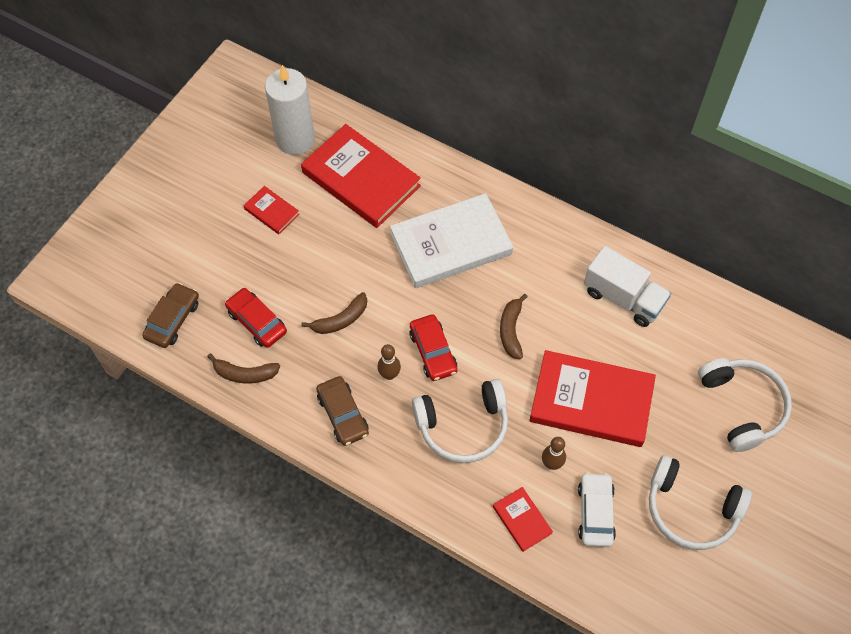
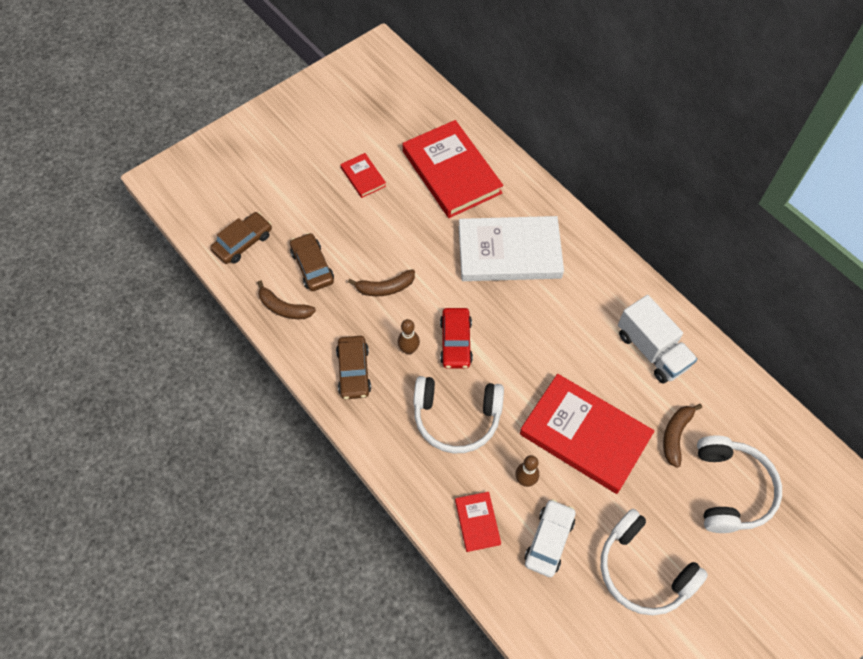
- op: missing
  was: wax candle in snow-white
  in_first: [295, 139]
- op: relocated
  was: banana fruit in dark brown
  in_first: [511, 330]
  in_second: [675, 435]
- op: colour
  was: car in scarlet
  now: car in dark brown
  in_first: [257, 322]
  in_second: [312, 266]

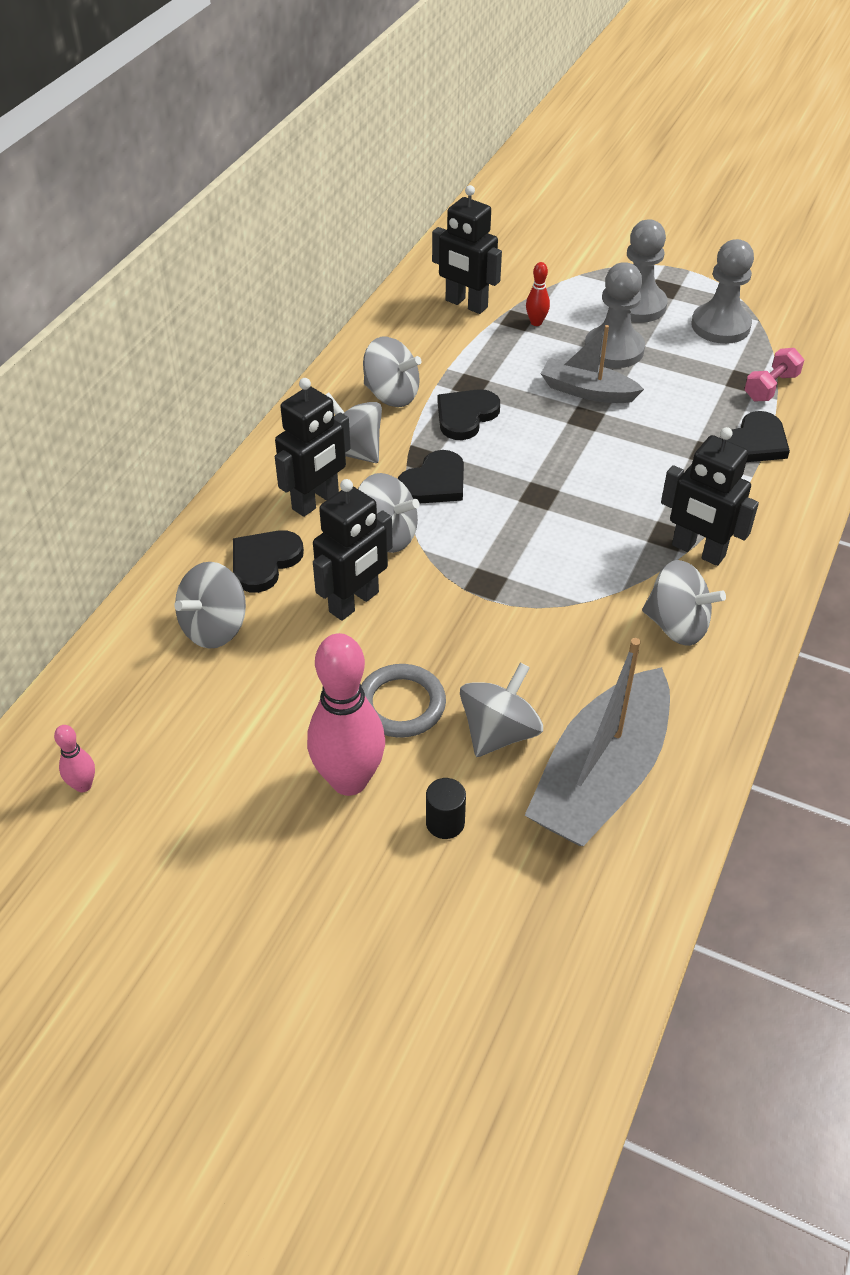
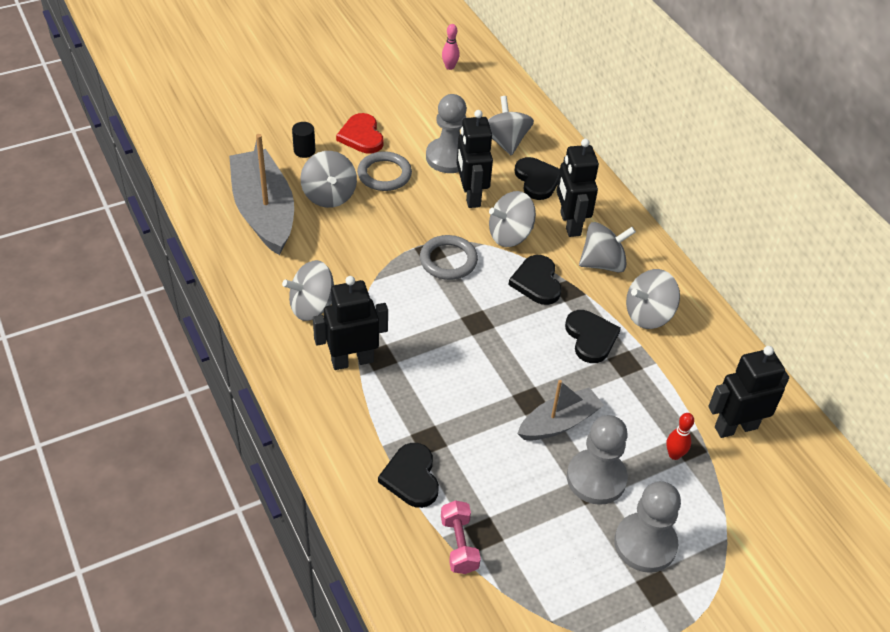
- op: appeared
  now: torus in gray
  in_second: [448, 260]
- op: relocated
  was: game pawn in gray
  in_first: [720, 326]
  in_second: [449, 157]
- op: exchanged
  was: skittle in pink
  now: heart shape in scarlet
  in_first: [349, 780]
  in_second: [361, 136]

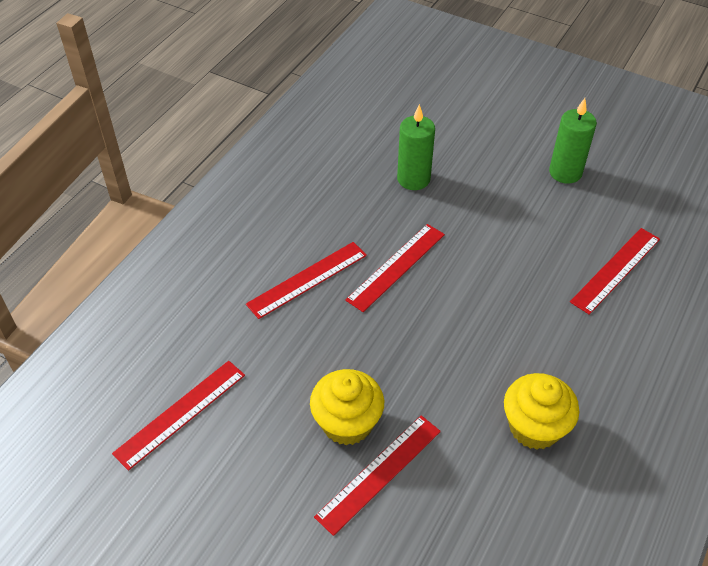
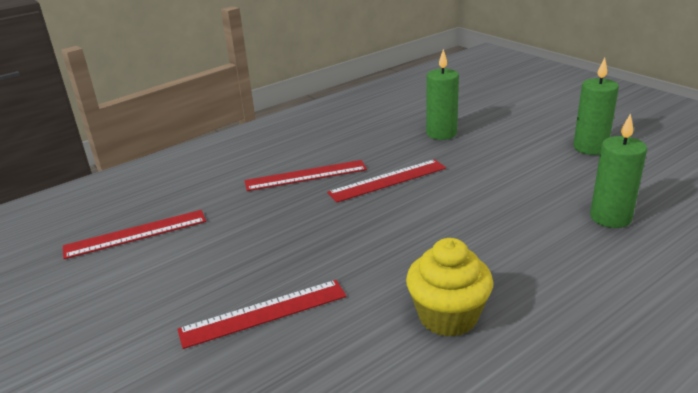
- op: missing
  was: muffin in yellow
  in_first: [347, 423]
- op: exchanged
  was: measuring stick in scarlet
  now: wax candle in emerald
  in_first: [616, 270]
  in_second: [610, 218]

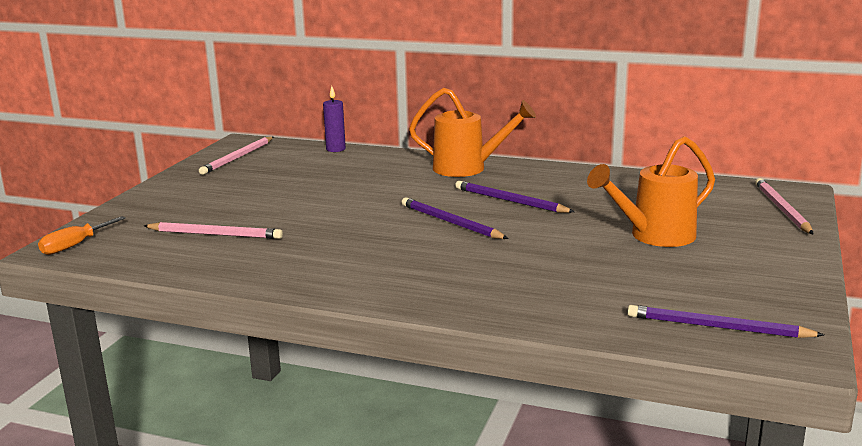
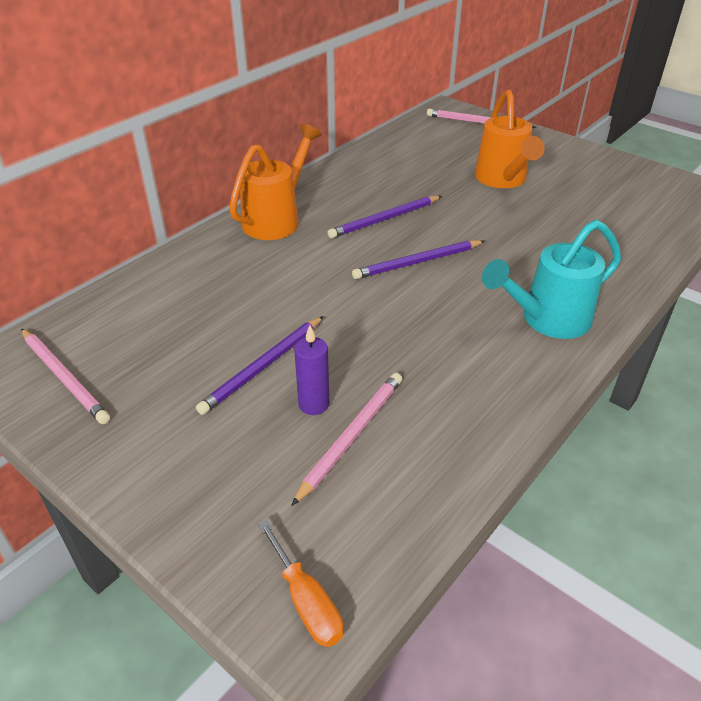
- op: appeared
  now: watering can in aqua
  in_second: [548, 320]
- op: relocated
  was: wax candle in violet
  in_first: [336, 149]
  in_second: [313, 404]
- op: relocated
  was: wooden pencil in violet
  in_first: [717, 327]
  in_second: [263, 366]

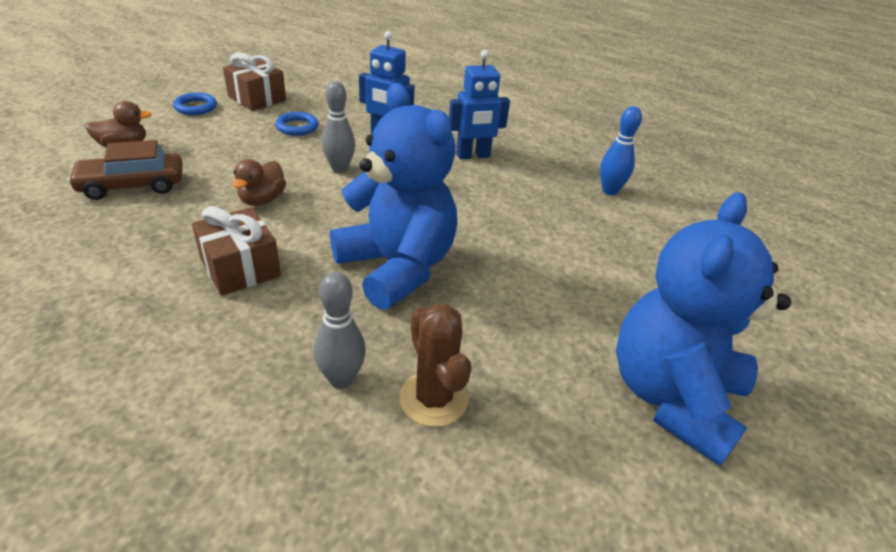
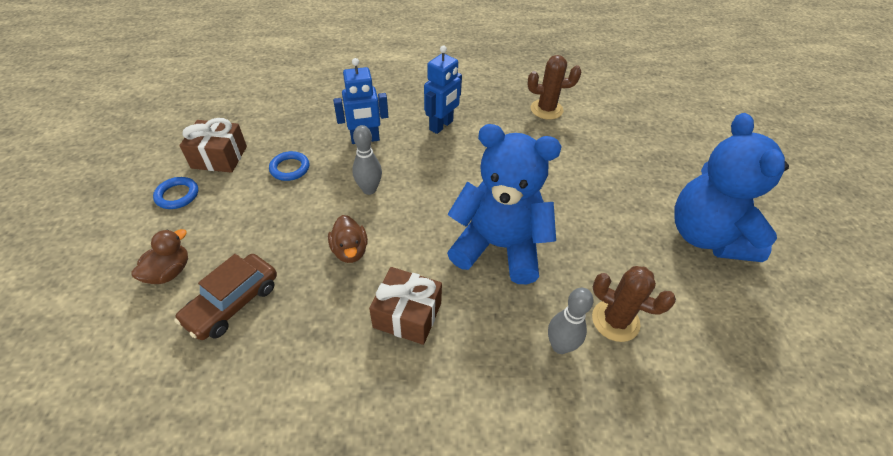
- op: exchanged
  was: skittle in cobalt
  now: saguaro cactus in dark brown
  in_first: [609, 191]
  in_second: [546, 109]

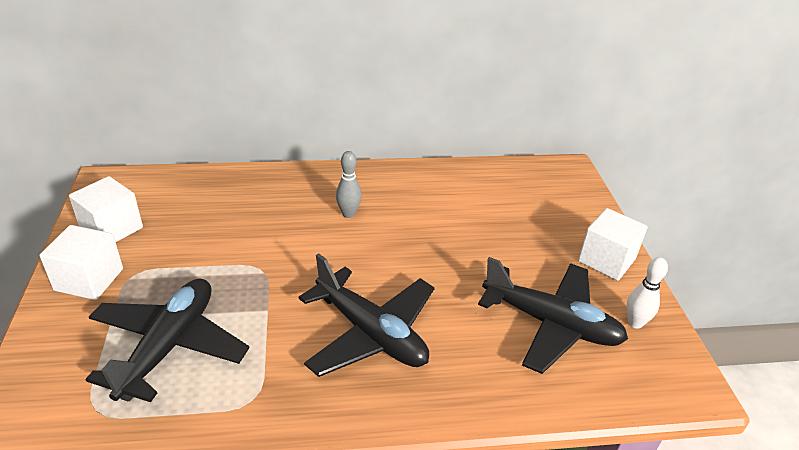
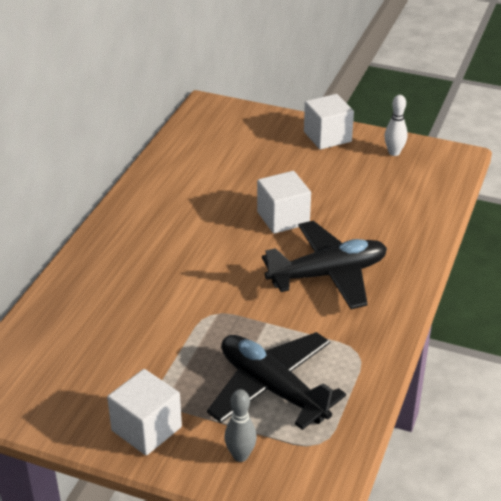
- op: missing
  was: aeroplane in jet-black
  in_first: [551, 324]
- op: relocated
  was: solid cube in snow-white
  in_first: [111, 228]
  in_second: [283, 218]
- op: relocated
  was: skittle in gray
  in_first: [348, 214]
  in_second: [240, 455]

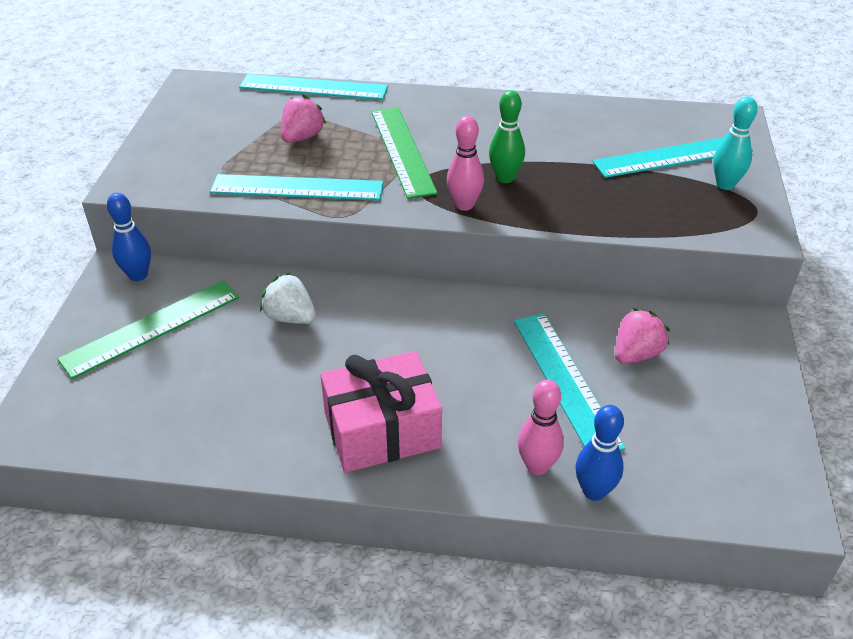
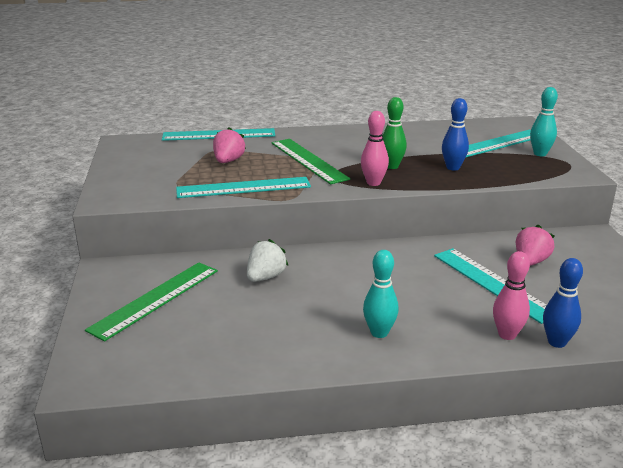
- op: relocated
  was: skittle in cobalt
  in_first: [138, 275]
  in_second: [453, 168]
- op: exchanged
  was: present in pink
  now: skittle in aqua
  in_first: [382, 430]
  in_second: [379, 333]
- op: spun
  was: strawberry in snow-white
  in_first: [290, 317]
  in_second: [265, 277]
  clockwise: 105

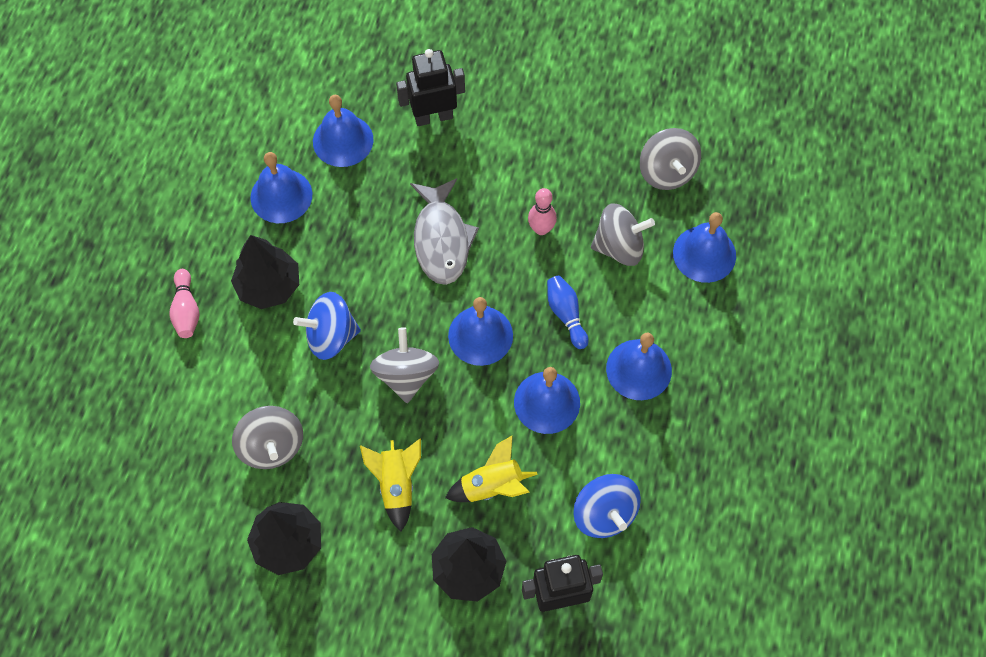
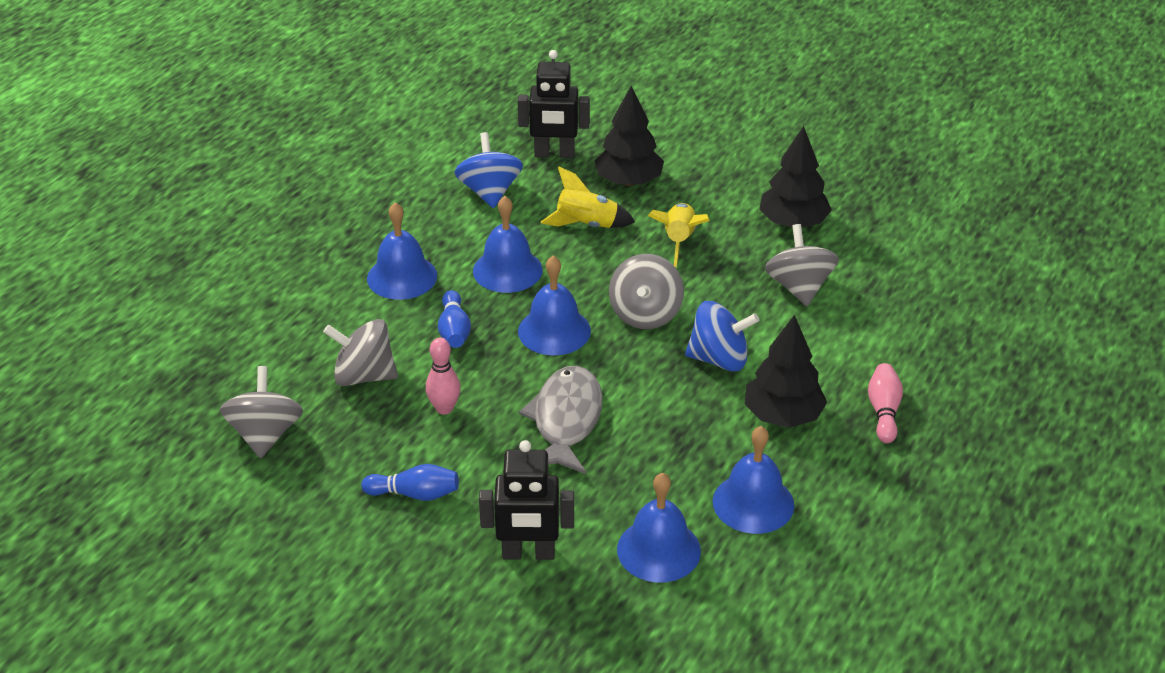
- op: missing
  was: hand bell in cobalt
  in_first: [704, 254]
- op: appeared
  now: skittle in cobalt
  in_second: [415, 494]

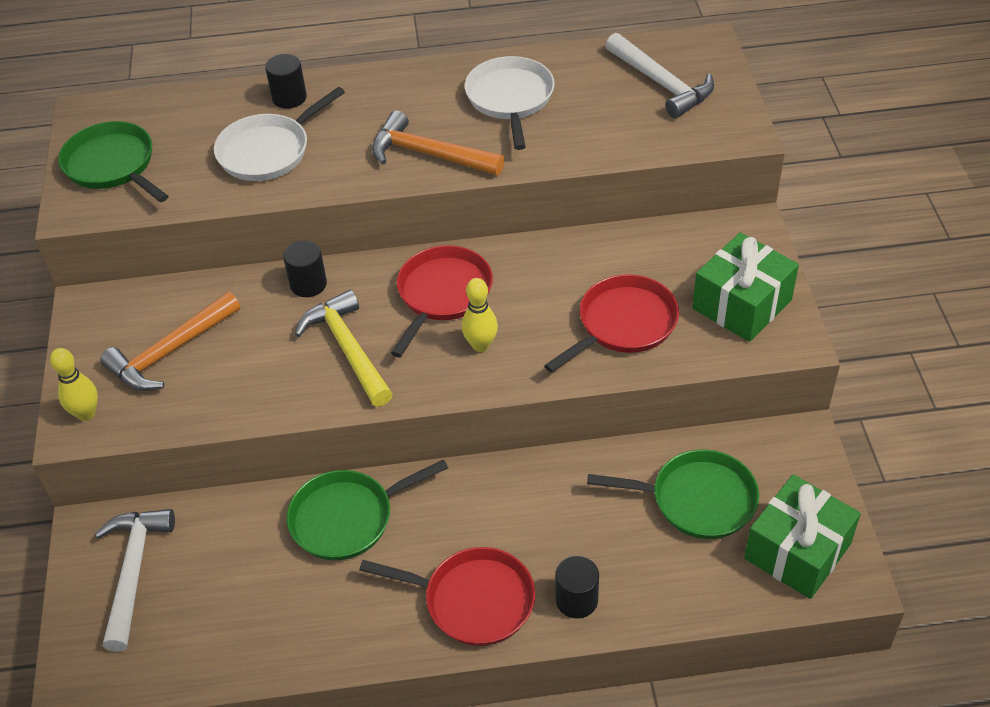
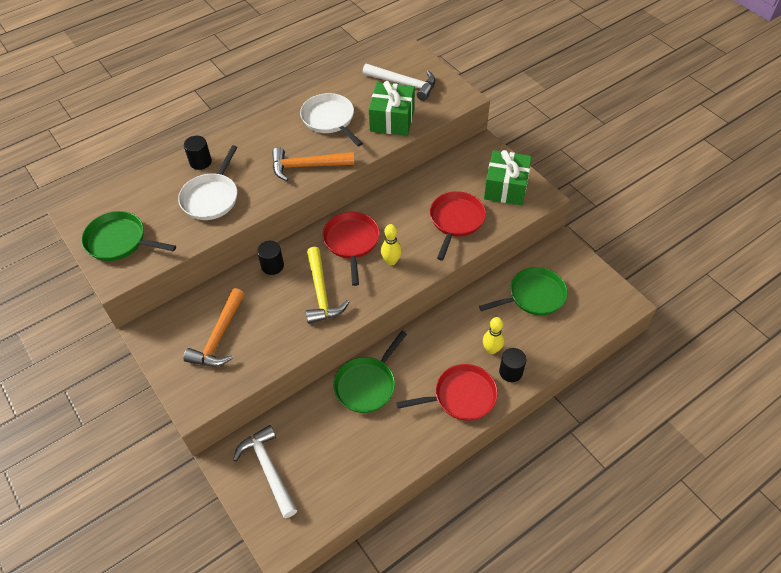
- op: relocated
  was: skittle in yellow
  in_first: [86, 413]
  in_second: [491, 349]
- op: relocated
  was: present in emerald
  in_first: [797, 551]
  in_second: [392, 120]
- op: spun
  was: claw hammer in yellow
  in_first: [348, 349]
  in_second: [321, 293]
  clockwise: -135

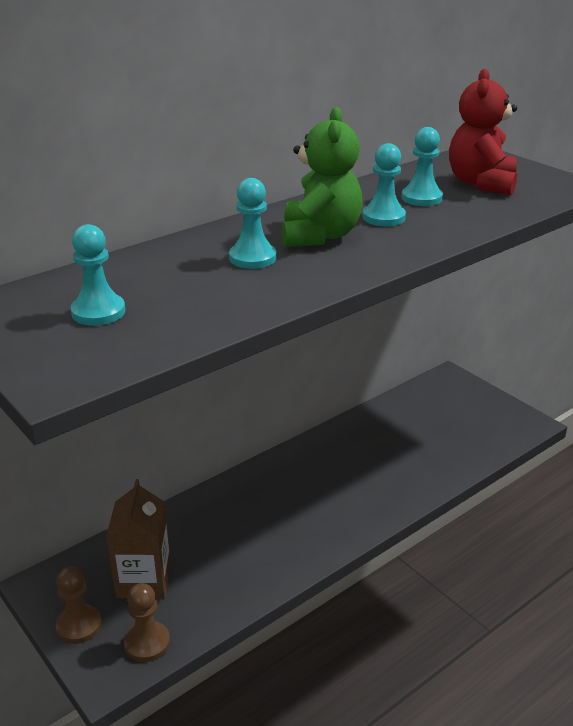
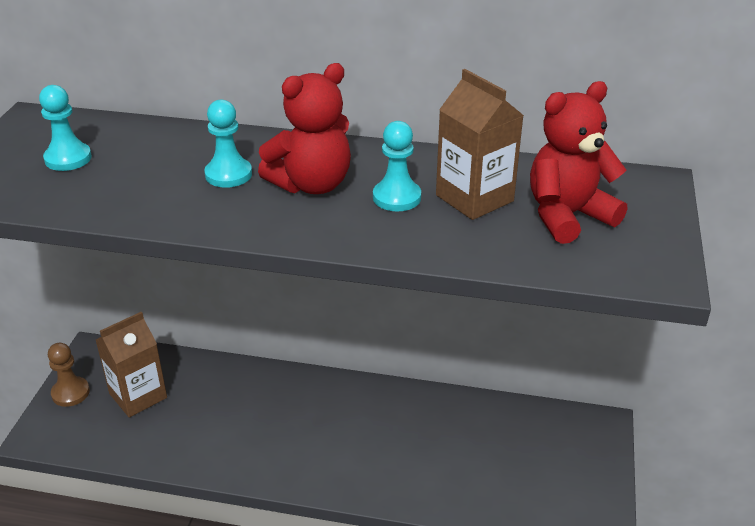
- op: missing
  was: game pawn in dark brown
  in_first: [147, 643]
- op: exchanged
  was: game pawn in aqua
  now: juice carton in dark brown
  in_first: [421, 198]
  in_second: [474, 198]
- op: colour
  was: teddy bear in emerald
  now: teddy bear in scarlet
  in_first: [320, 236]
  in_second: [312, 184]

